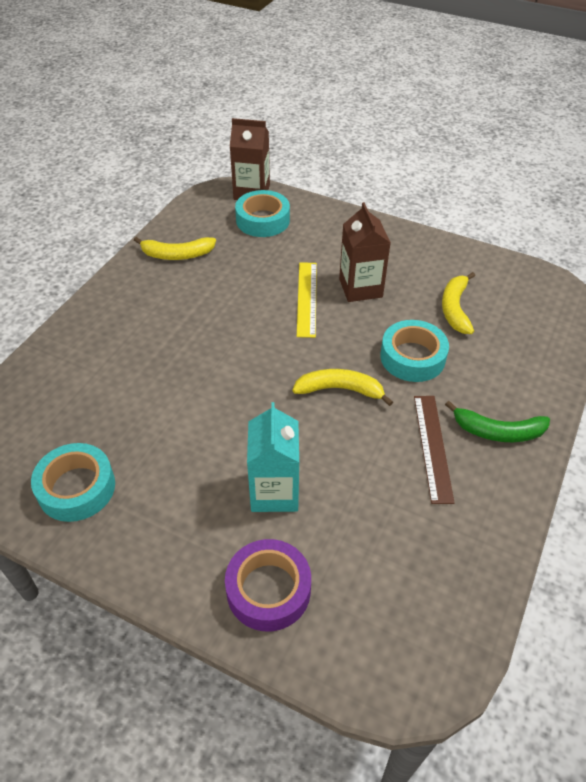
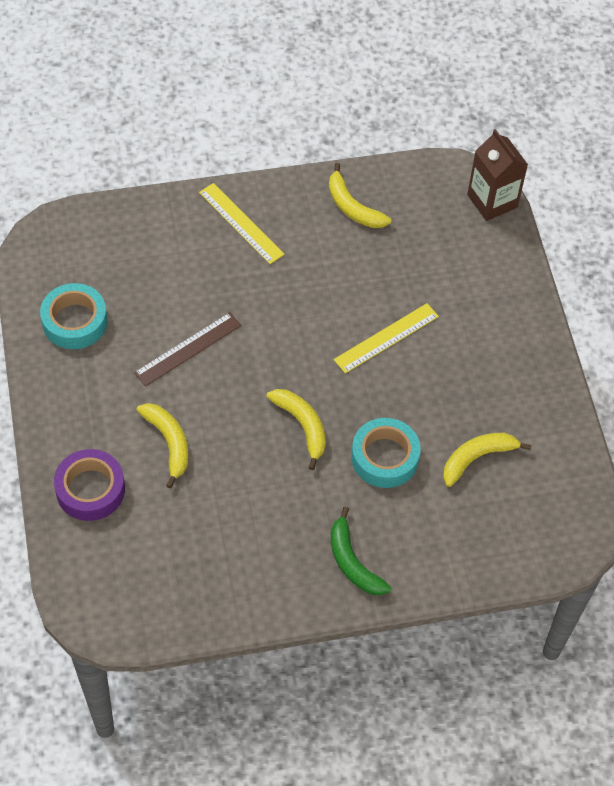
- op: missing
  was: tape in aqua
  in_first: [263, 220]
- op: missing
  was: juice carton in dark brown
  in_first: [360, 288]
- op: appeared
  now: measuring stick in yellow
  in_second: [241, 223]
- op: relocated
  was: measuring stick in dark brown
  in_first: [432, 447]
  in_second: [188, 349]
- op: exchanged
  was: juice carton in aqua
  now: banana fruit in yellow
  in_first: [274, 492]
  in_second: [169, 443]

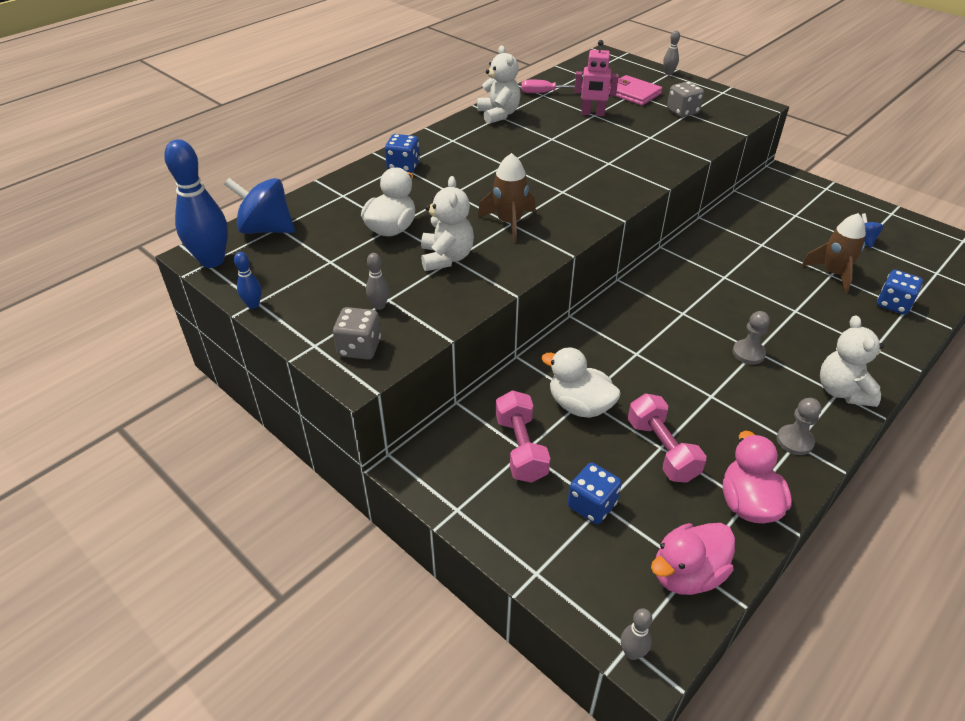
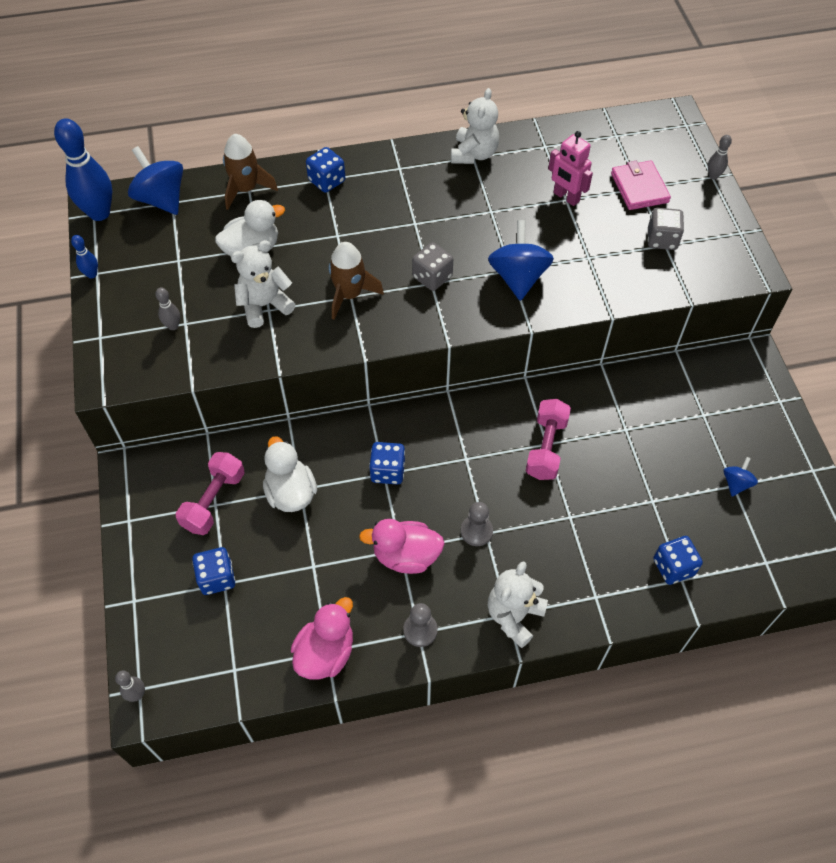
- op: missing
  was: hand screwdriver in pink
  in_first: [543, 93]
- op: appeared
  now: dice in cobalt
  in_second: [387, 471]
- op: appeared
  now: whirligig in cobalt
  in_second: [518, 277]
- op: relocated
  was: dice in gray
  in_first: [359, 348]
  in_second: [432, 277]
- op: relocated
  was: hand weight in pink
  in_first: [662, 450]
  in_second: [546, 448]
- op: relocated
  was: toy duck in pink
  in_first: [687, 574]
  in_second: [406, 556]
- op: relocated
  was: rocket in dark brown
  in_first: [833, 274]
  in_second: [246, 189]
- op: spun
  was: teddy bear in snow-white
  in_first: [446, 258]
  in_second: [264, 305]
  clockwise: -150

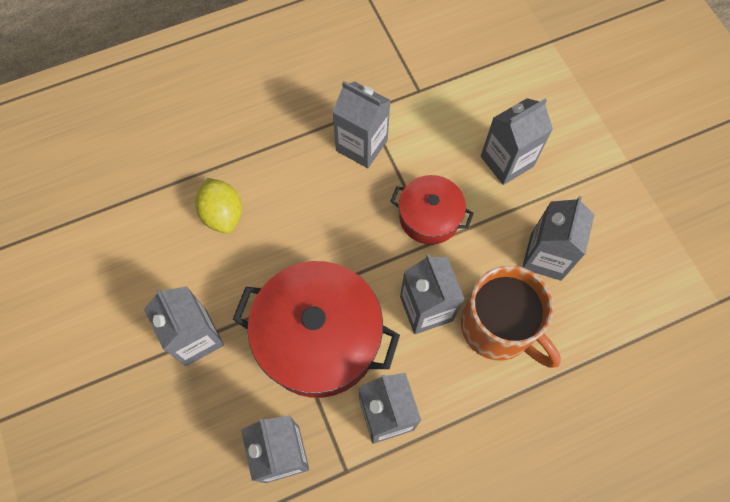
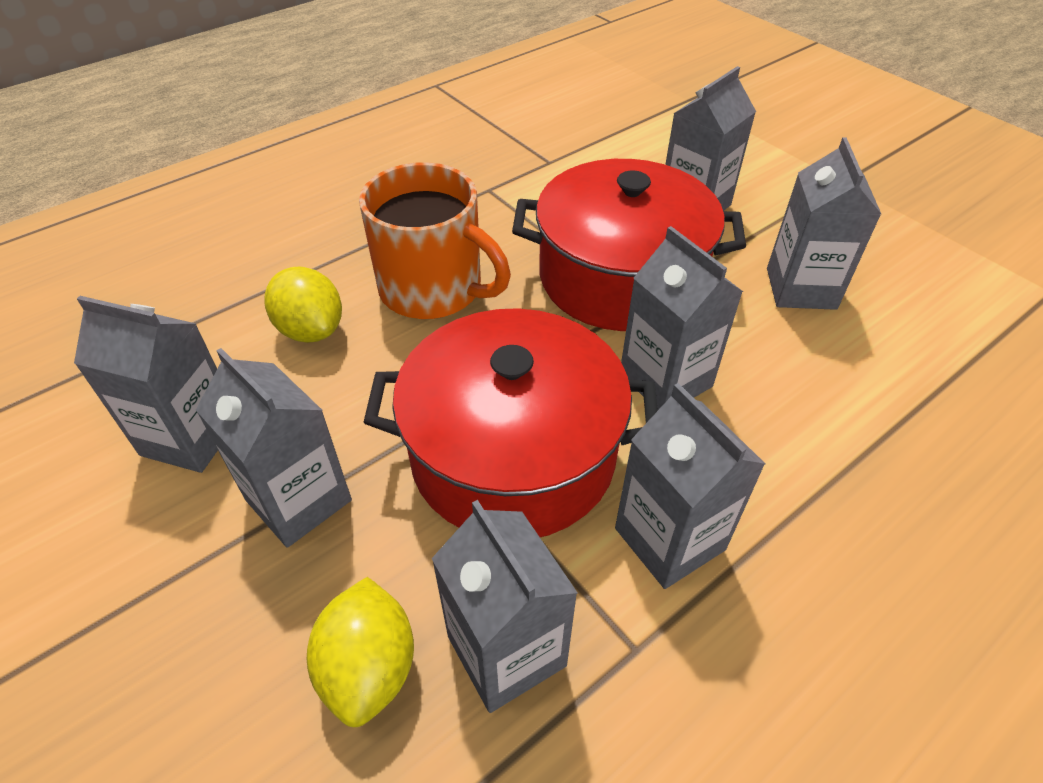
- op: appeared
  now: citrus fruit in yellow
  in_second: [369, 667]
- op: relocated
  was: juice carton in gray
  in_first: [361, 145]
  in_second: [191, 436]
- op: relocated
  was: mug in bright orange
  in_first: [498, 327]
  in_second: [433, 289]
- op: size
  was: cooking pot in scarlet
  in_first: [429, 217]
  in_second: [620, 277]
  ratio: 1.82

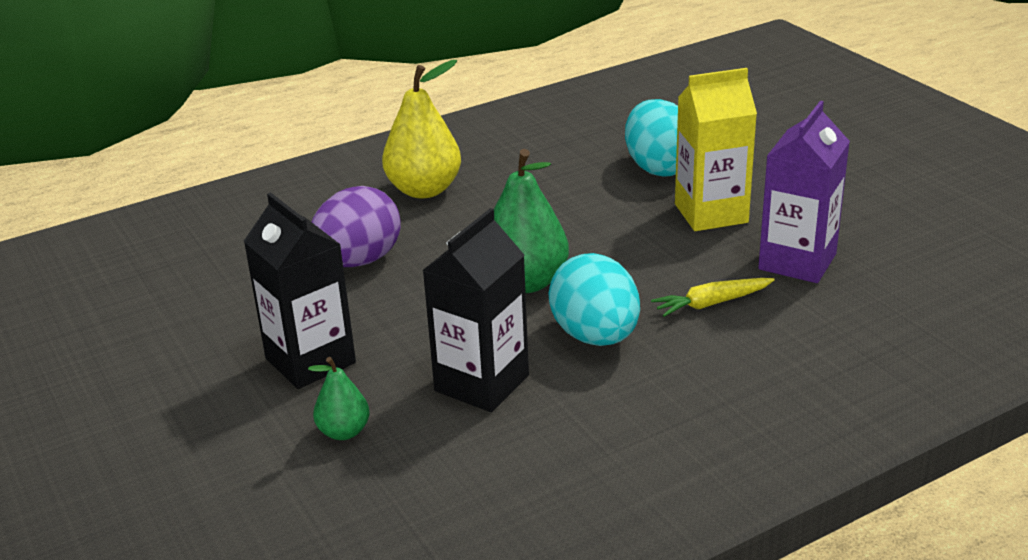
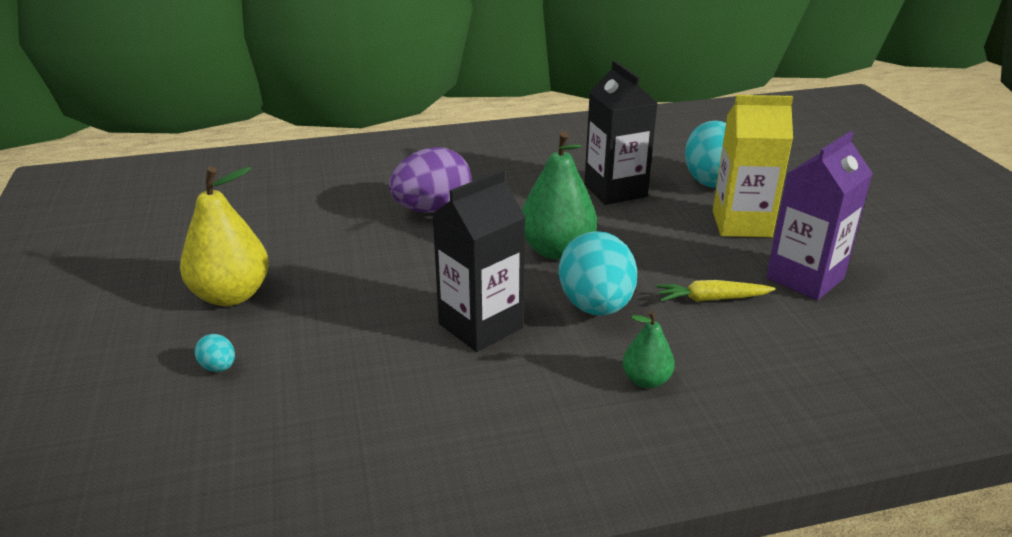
- op: appeared
  now: toy egg in aqua
  in_second: [218, 367]
- op: relocated
  was: juice carton in jet-black
  in_first: [310, 361]
  in_second: [615, 190]
- op: relocated
  was: pear fruit in emerald
  in_first: [344, 432]
  in_second: [646, 380]
- op: relocated
  was: pear fruit in yellow
  in_first: [424, 190]
  in_second: [231, 295]

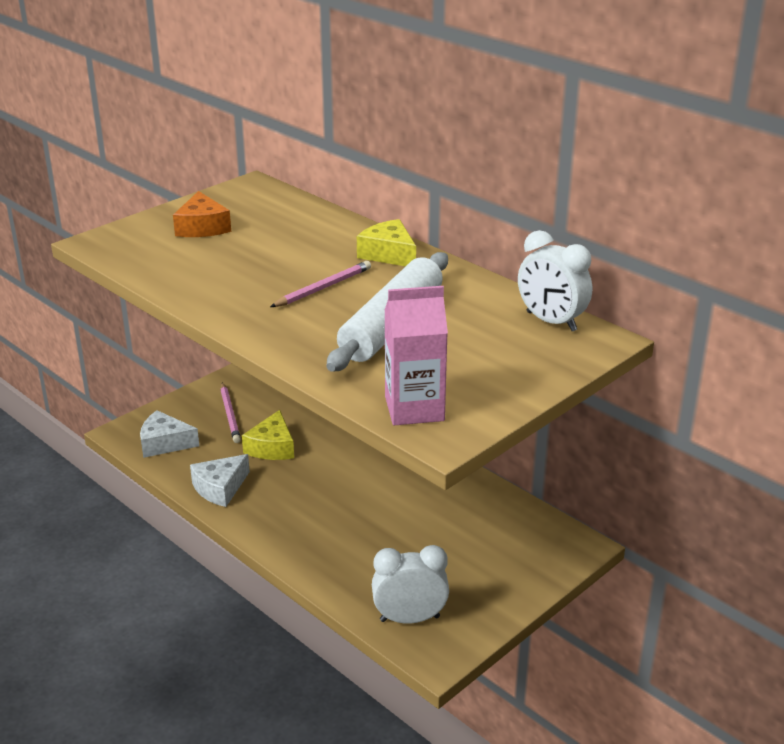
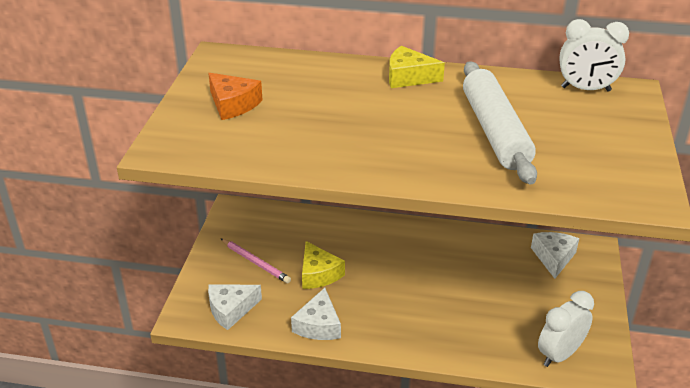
- op: missing
  was: wooden pencil in pink
  in_first: [323, 288]
- op: missing
  was: juice carton in pink
  in_first: [414, 409]
- op: appeared
  now: piece of cheese in snow-white
  in_second: [553, 258]

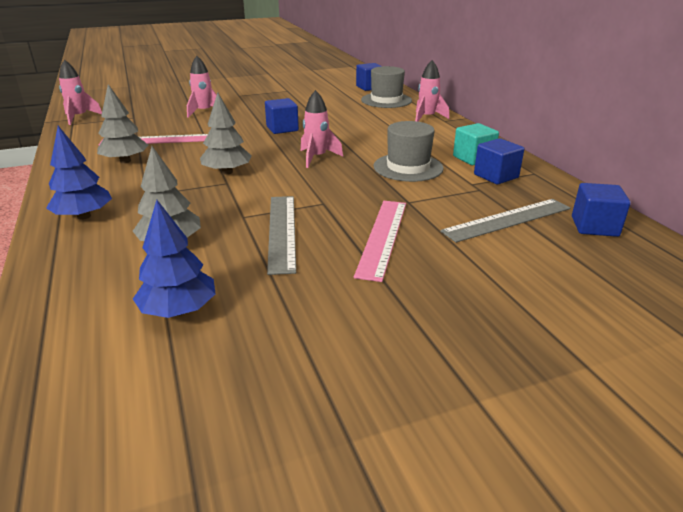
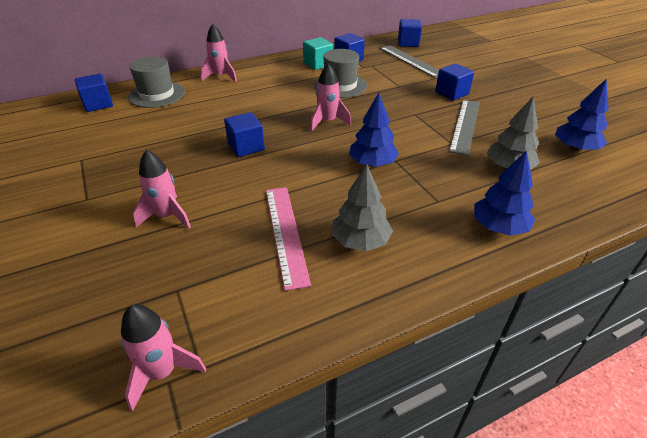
- op: exchanged
  was: measuring stick in pink
  now: solid cube in cobalt
  in_first: [383, 237]
  in_second: [451, 93]
- op: colour
  was: toy tree in gray
  now: toy tree in cobalt
  in_first: [227, 172]
  in_second: [372, 163]
- op: spun
  was: measuring stick in gray
  in_first: [282, 231]
  in_second: [465, 125]
  clockwise: -60

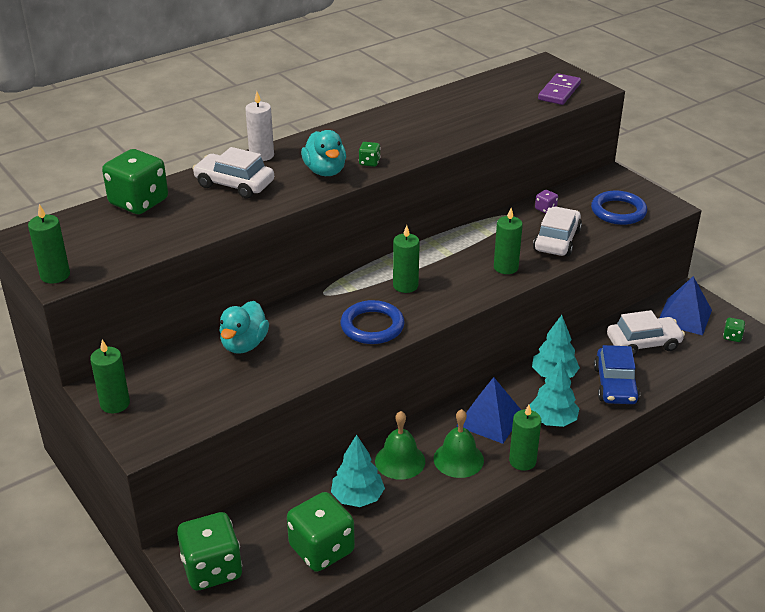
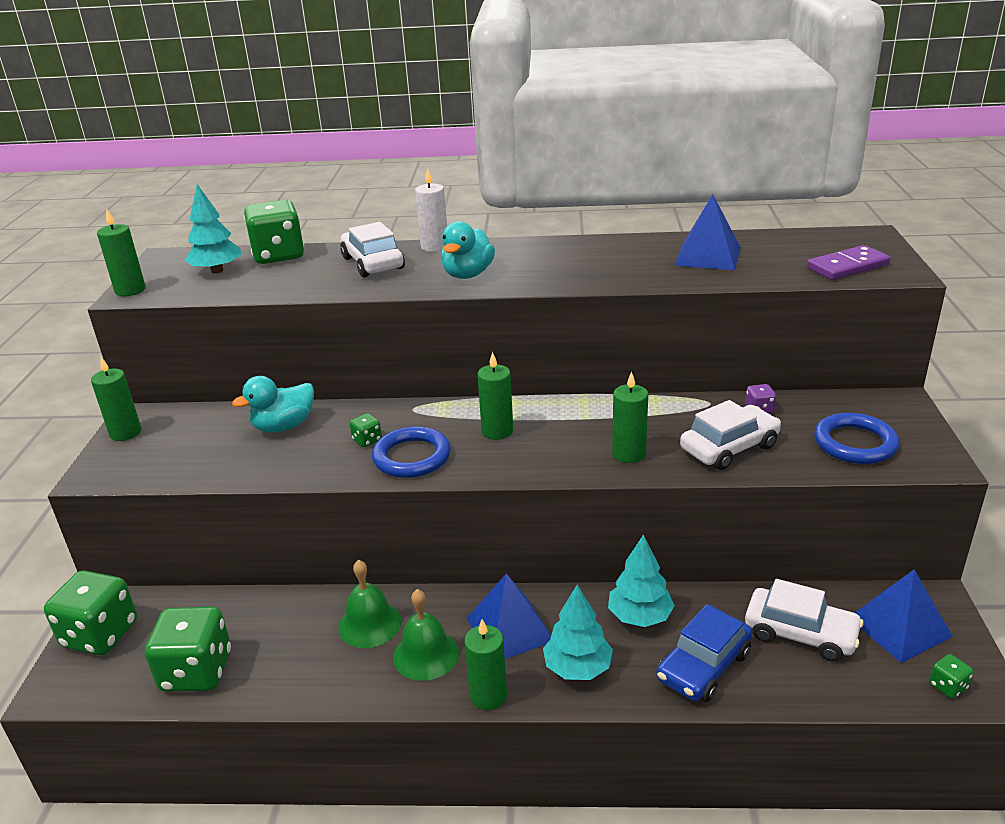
- op: appeared
  now: pyramid in cobalt
  in_second: [708, 256]
- op: relocated
  was: toy tree in aqua
  in_first: [357, 497]
  in_second: [217, 271]
- op: relocated
  was: dice in emerald
  in_first: [369, 162]
  in_second: [367, 440]

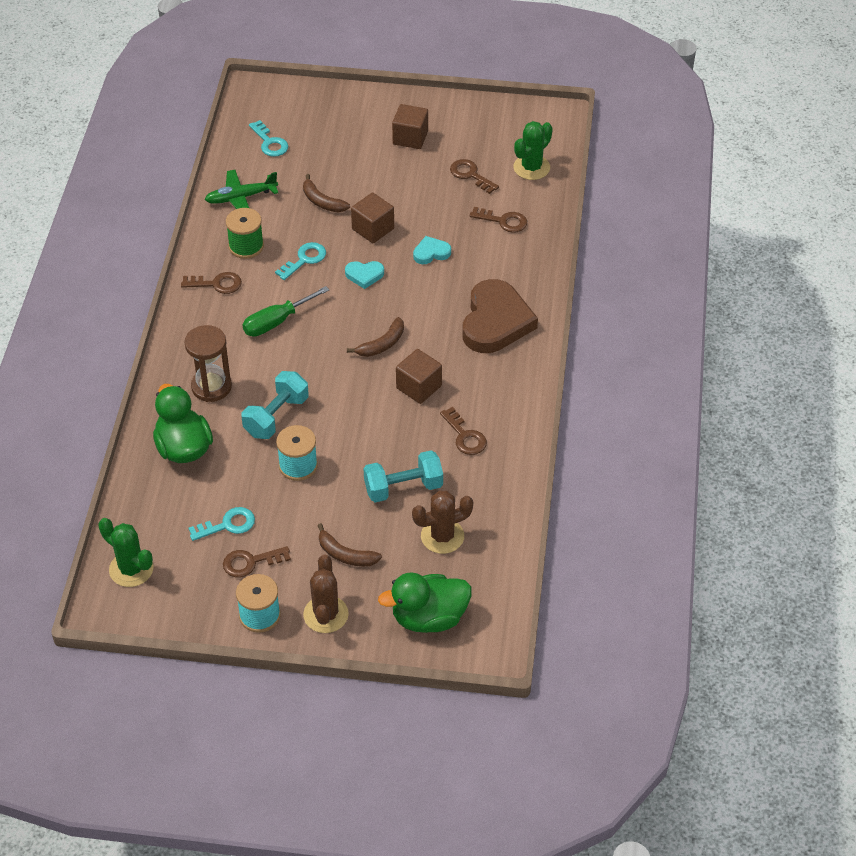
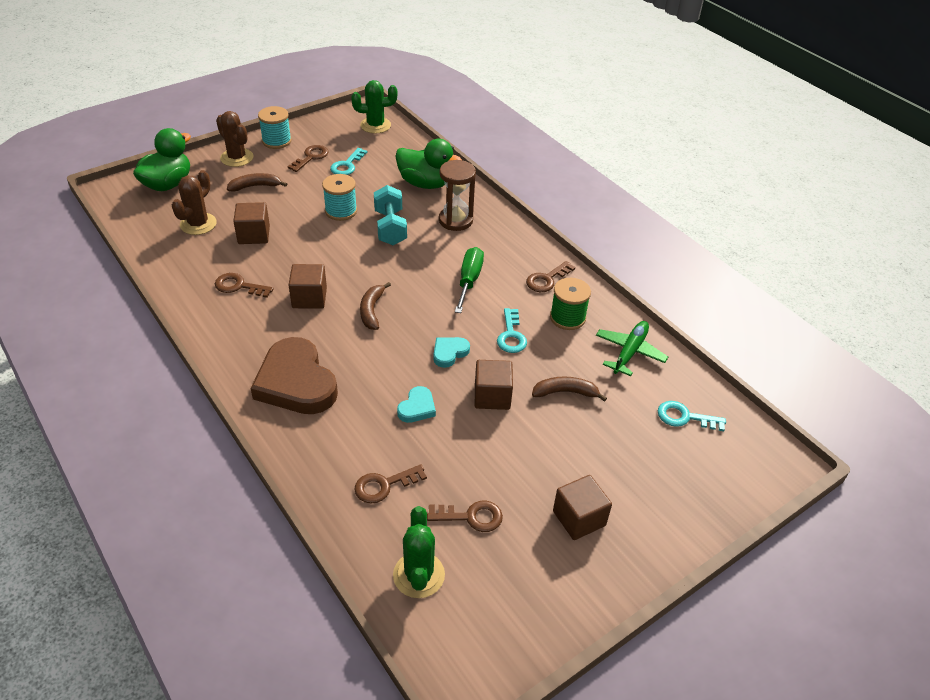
- op: exchanged
  was: hand weight in aqua
  now: solid cube in dark brown
  in_first: [403, 488]
  in_second: [254, 235]

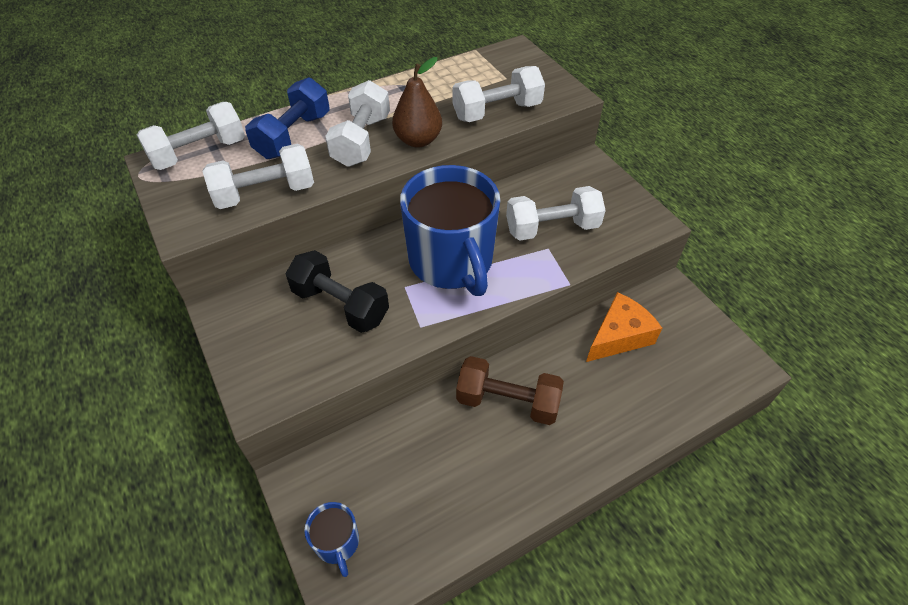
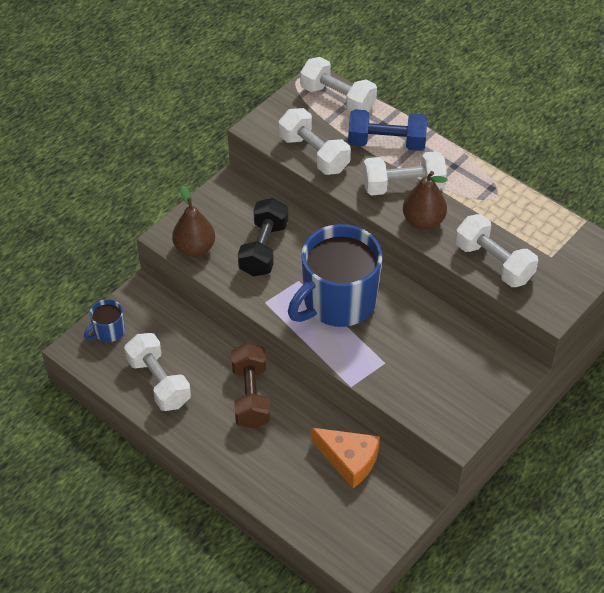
- op: appeared
  now: pear fruit in dark brown
  in_second: [194, 248]
- op: relocated
  was: hand weight in snow-white
  in_first: [552, 228]
  in_second: [159, 382]

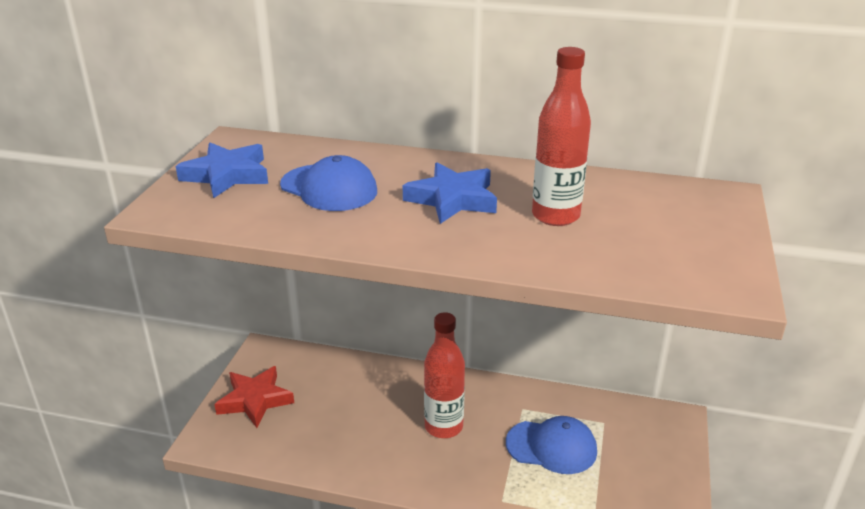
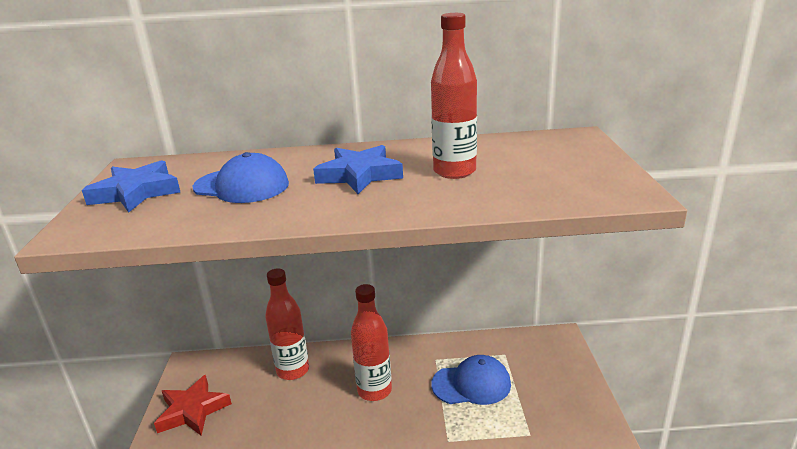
- op: appeared
  now: bottle in scarlet
  in_second: [293, 370]

